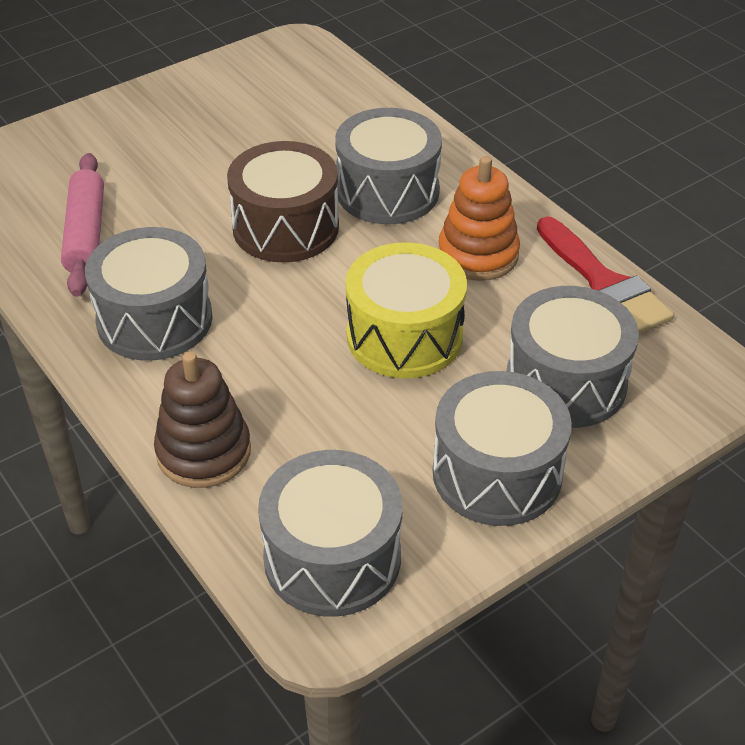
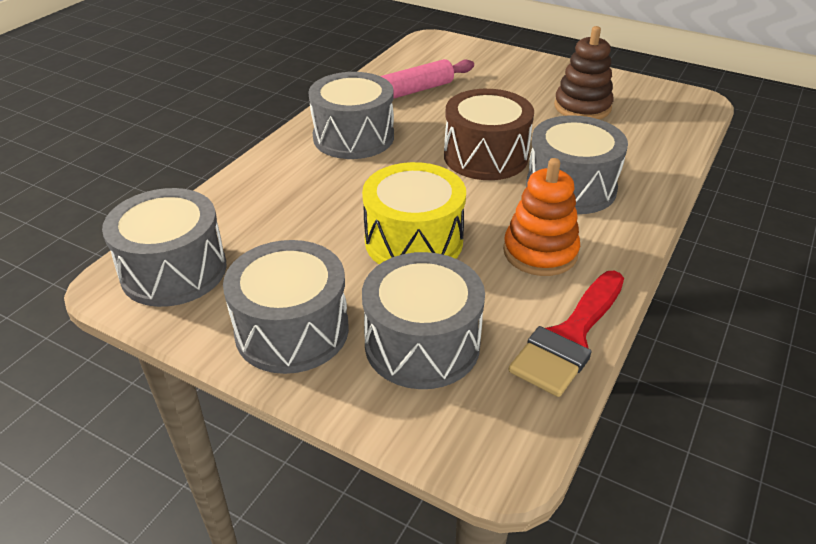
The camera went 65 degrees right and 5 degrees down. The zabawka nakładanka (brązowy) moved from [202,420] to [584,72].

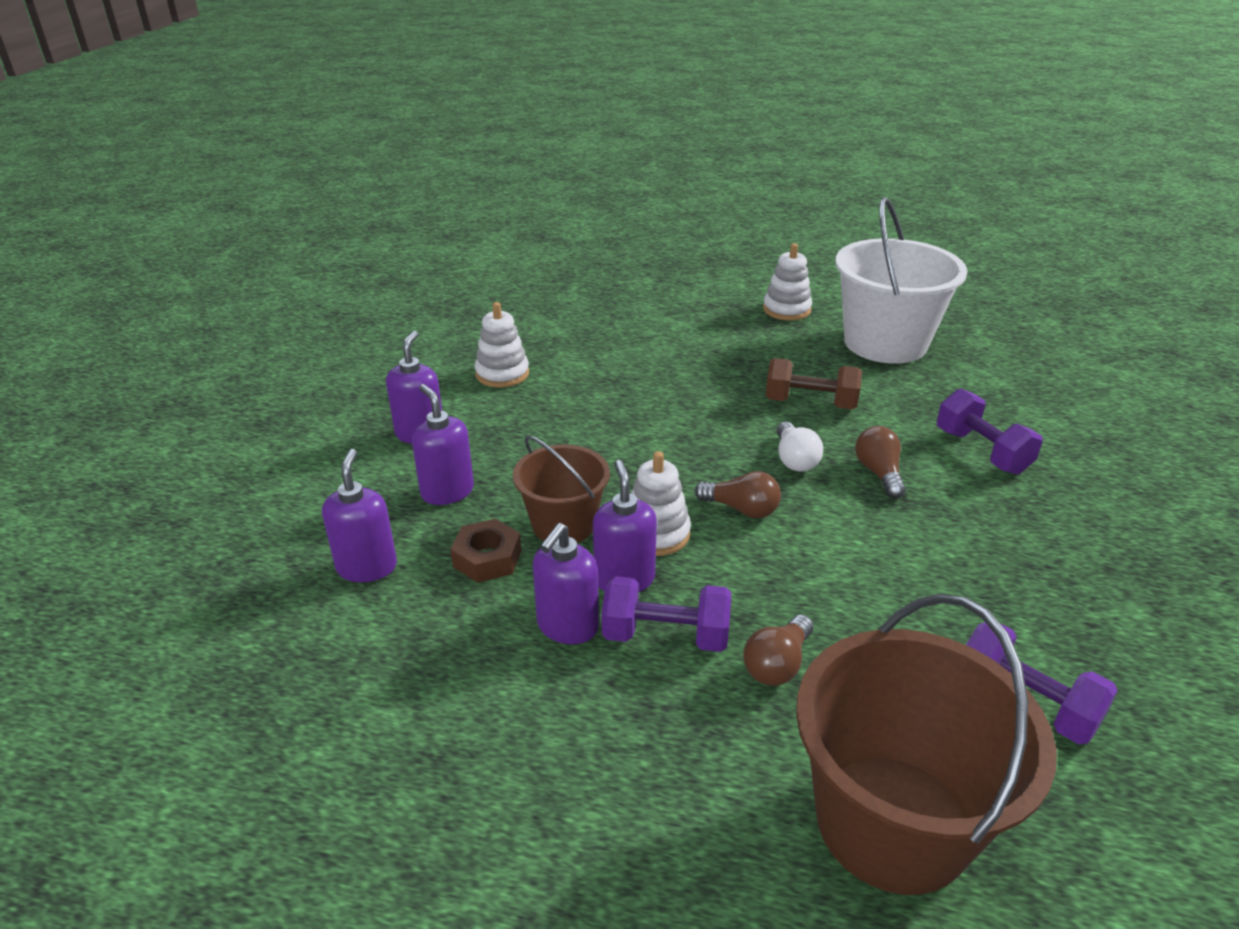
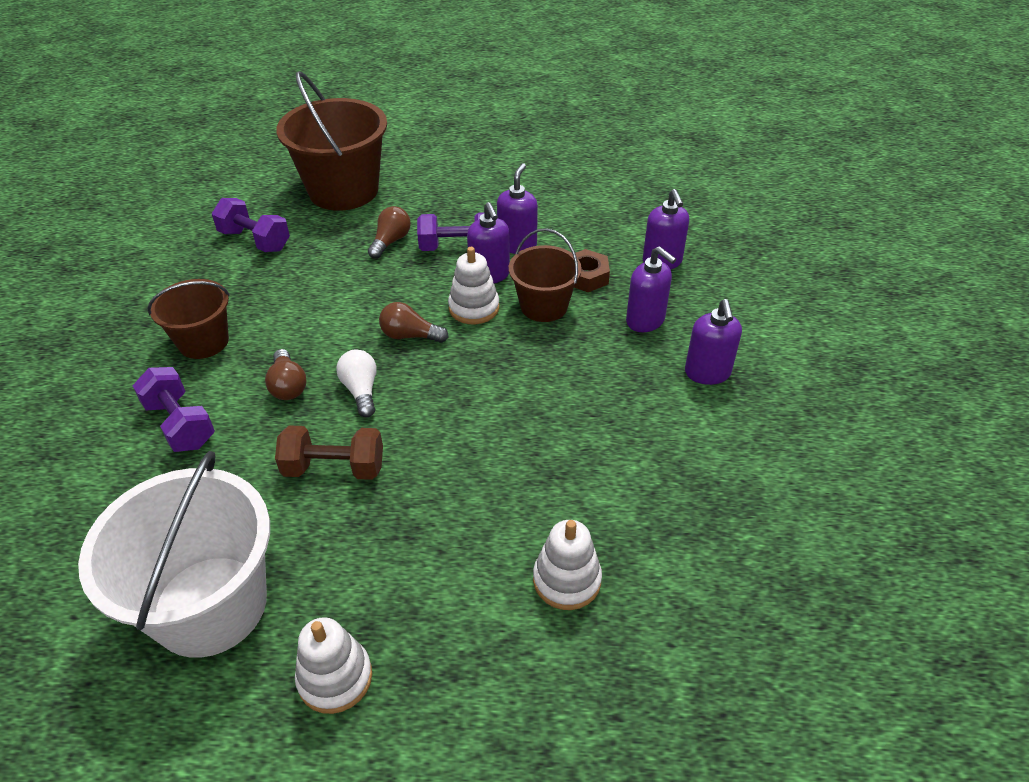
The camera went 170 degrees right and 10 degrees up. The zabawka nakładanka (biały) moved from [501,345] to [567,565]. The wiadro (brązowy) at [188,319] appeared.

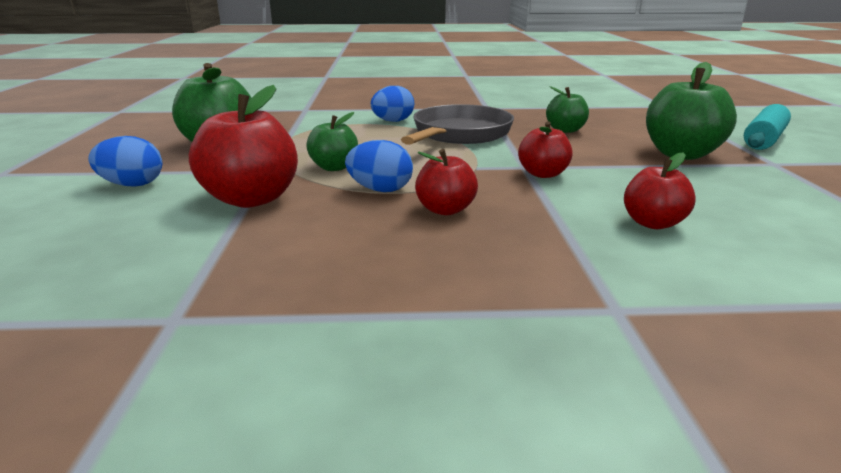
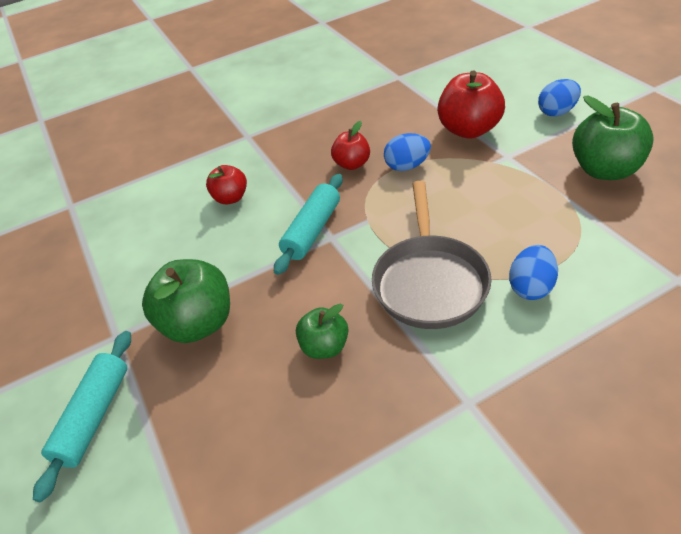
The camera went 160 degrees right and 20 degrees up. The jabłko (zielony) at [332,141] disappeared. The jabłko (czerwony) at [545,149] was replaced by the wałek do ciasta (turkusowy) at [308,224].

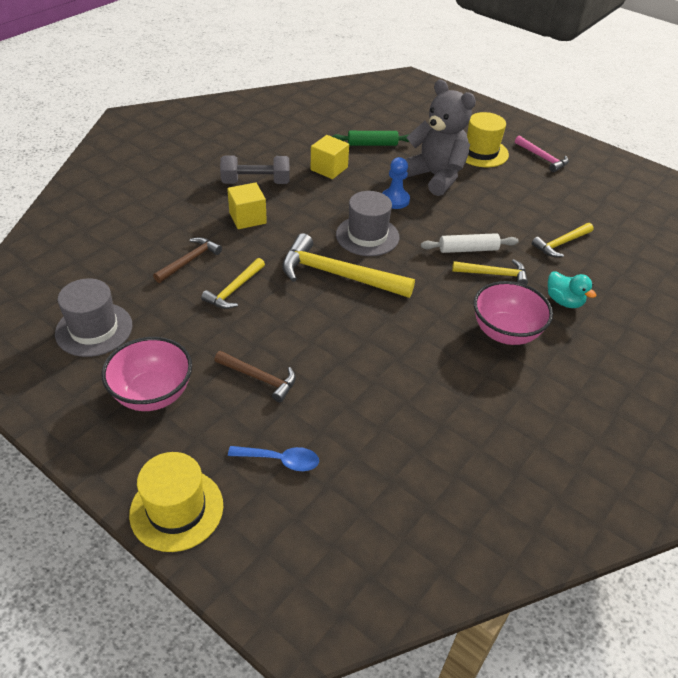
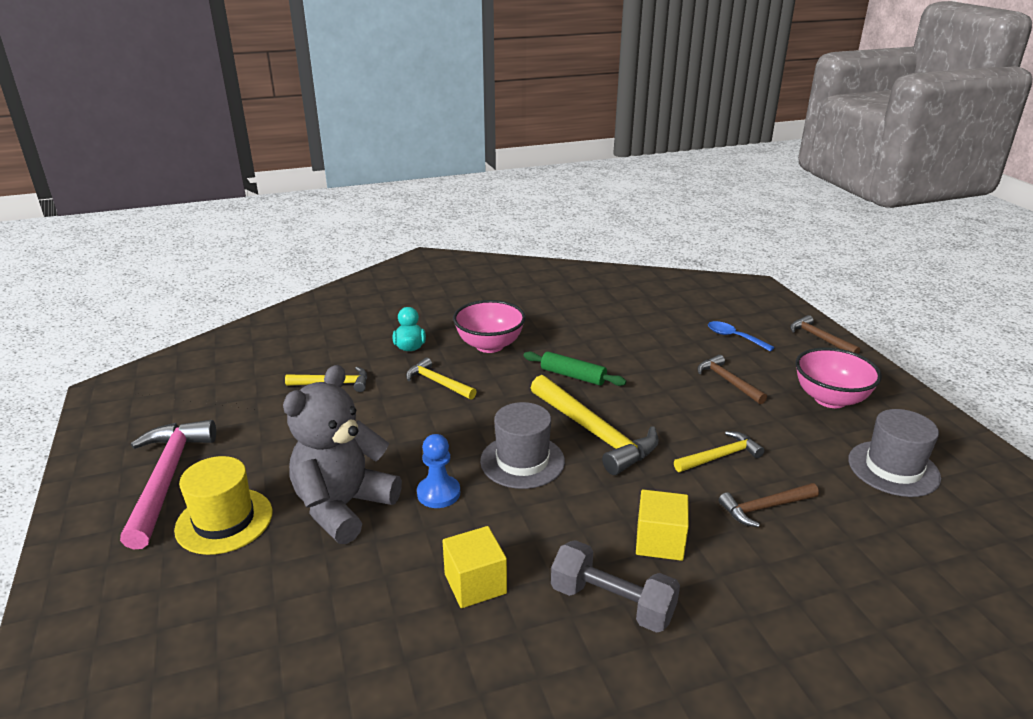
The camera went 145 degrees left and 15 degrees down. The miś (szary) at [440,138] turned 45 degrees clockwise. The wałek do ciasta (zielony) moved from [370,138] to [574,368]. The młotek (różowy) at [542,154] changed to 1.78 times the size. The wałek do ciasta (biały) at [470,243] disappeared. The kapelusz (żółty) at [176,502] was replaced by the młotek (brązowy) at [825,334].

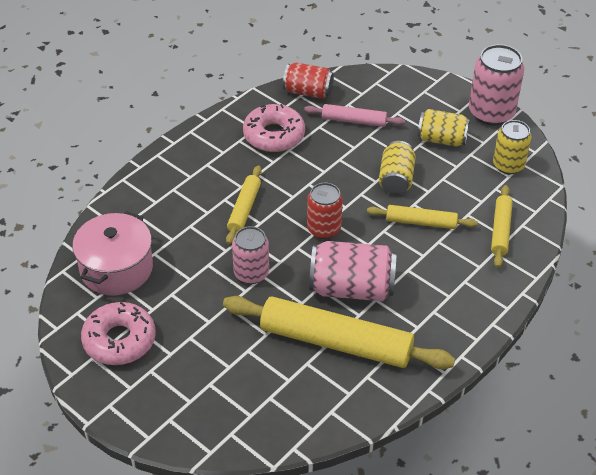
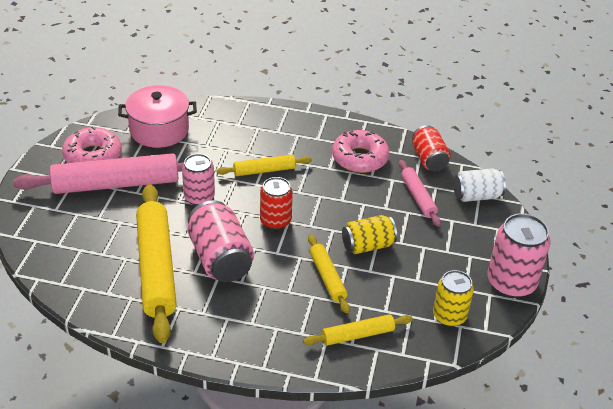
The camera went 60 degrees right and 5 degrees down. The puszka (żółty) at [444,128] disappeared. The wałek do ciasta (różowy) at [113,173] appeared. The puszka (biały) at [479,185] appeared.

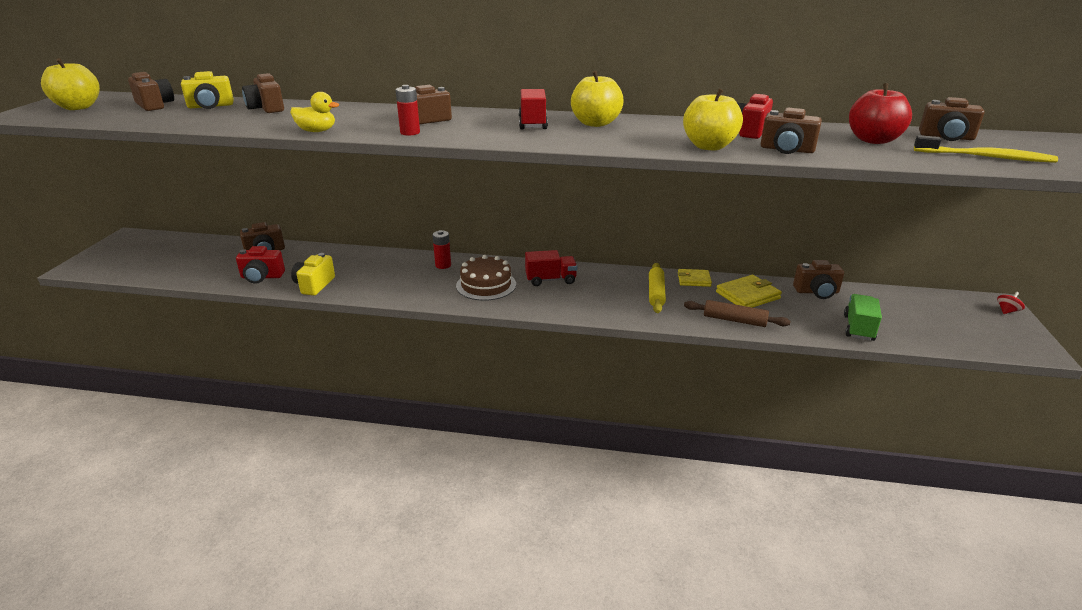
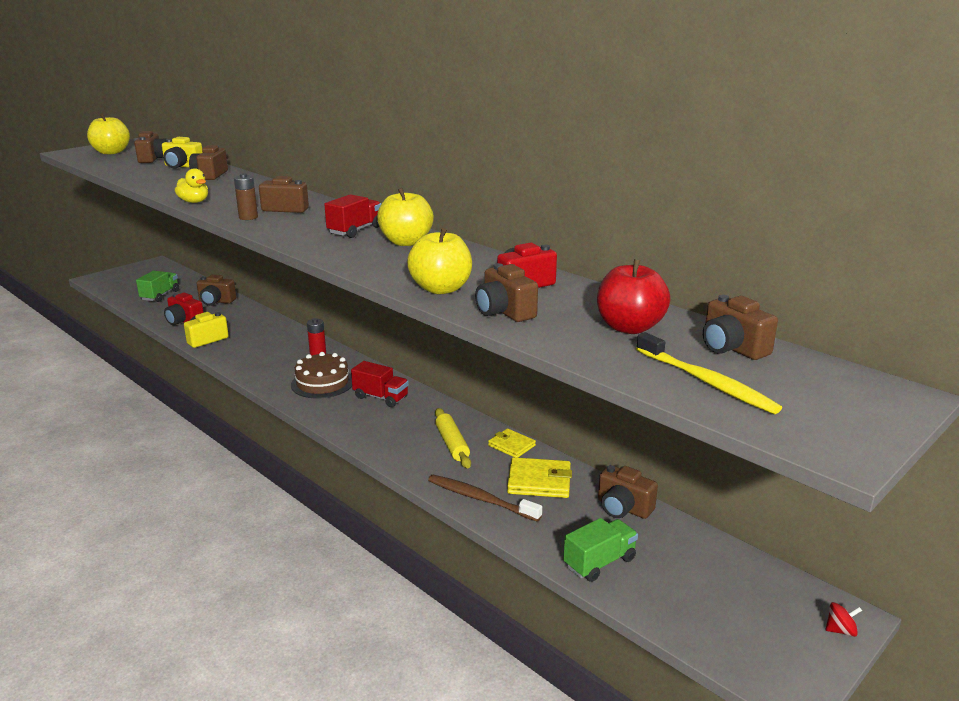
The camera went 35 degrees right and 5 degrees down. The bateria (czerwony) at [408,110] became the bateria (brązowy) at [246,196]. The wałek do ciasta (żółty) at [657,288] turned 60 degrees counterclockwise. The wałek do ciasta (brązowy) at [737,313] was replaced by the szczoteczka do zębów (brązowy) at [485,498]. The ciężarówka (zielony) at [157,286] appeared.

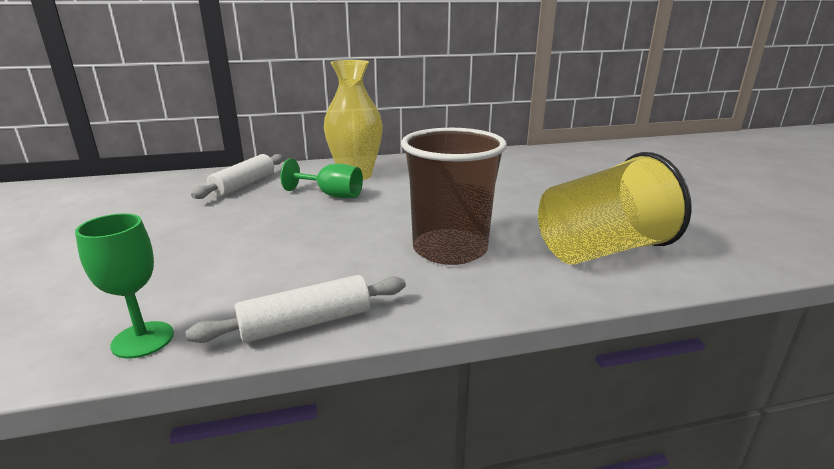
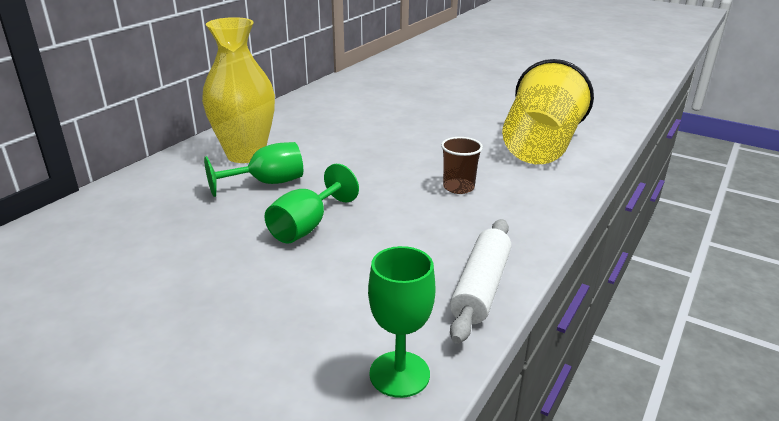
The camera went 45 degrees left and 5 degrees up. The szklanka (brązowy) at [454,196] changed to 0.45 times the size. The wałek do ciasta (biały) at [237,176] disappeared. The kielich (zielony) at [311,204] appeared.

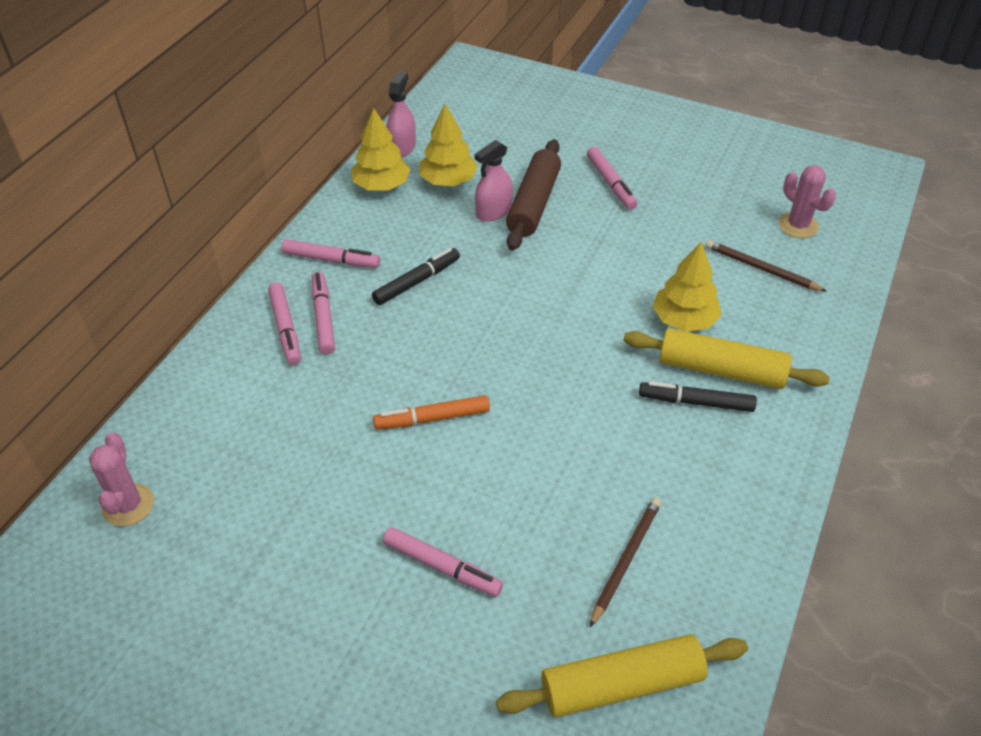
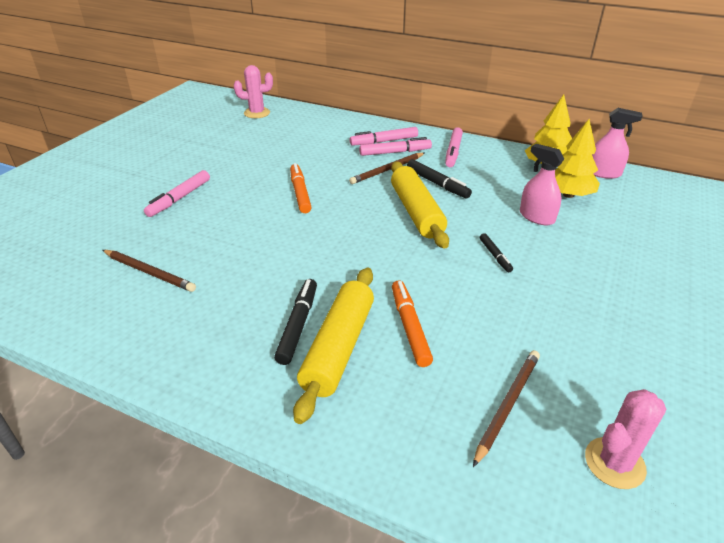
The camera went 90 degrees right and 10 degrees down. The wałek do ciasta (brązowy) at [533,194] disappeared. The flamaster (różowy) at [612,178] disappeared. The drzewko (żółty) at [687,286] was replaced by the flamaster (pomarańczowy) at [412,324]. The wałek do ciasta (żółty) moved from [622,675] to [420,204]. The ołówek (brązowy) at [387,168] appeared. The flamaster (czarny) at [496,252] appeared.

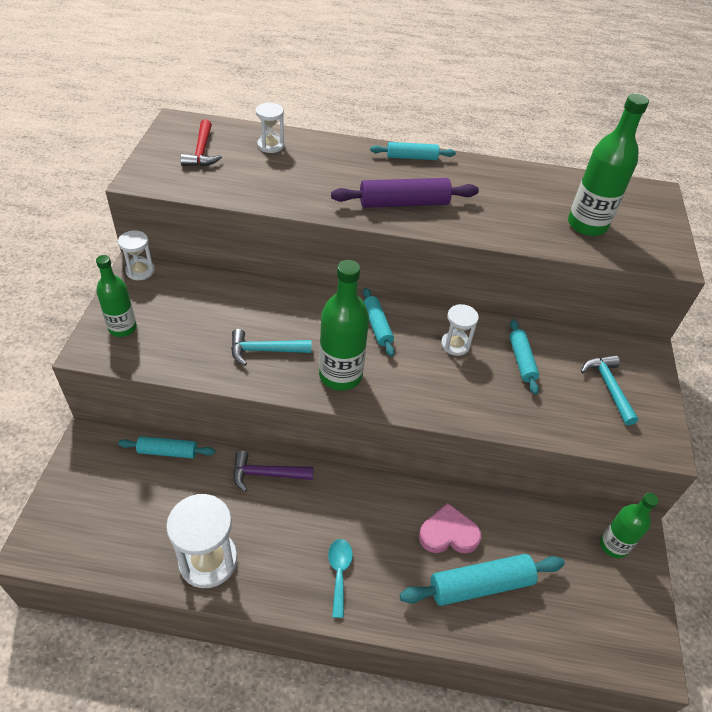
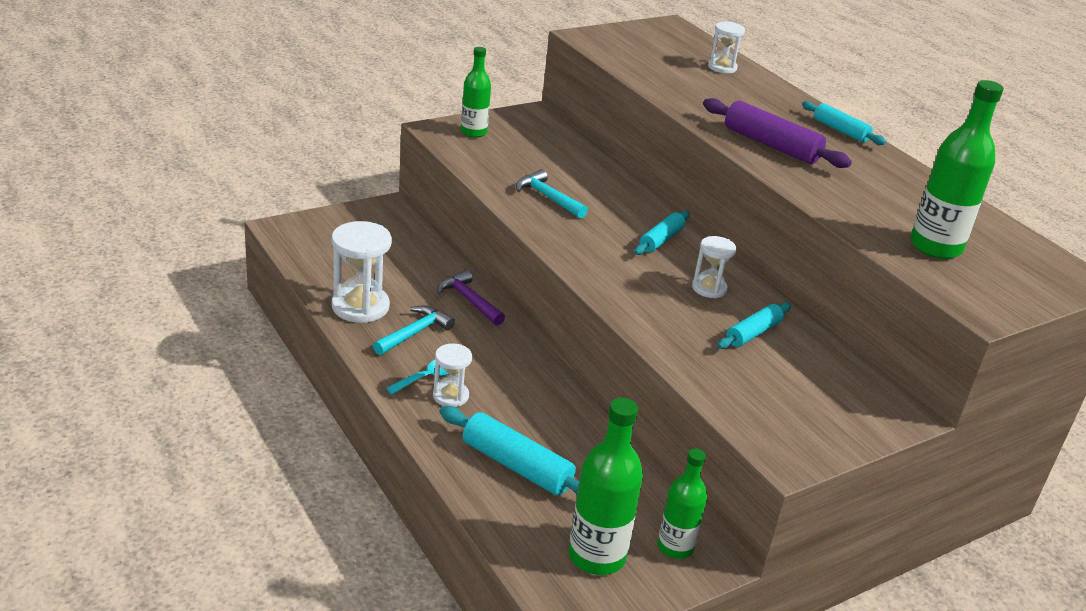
The camera went 50 degrees right and 15 degrees down. The młotek (czerwony) at [201,142] disappeared. The klepsydra (biały) moved from [136,255] to [452,375]. The butelka (zielony) moved from [344,325] to [606,486]. The młotek (turkusowy) moved from [609,390] to [414,330]. The wałek do ciasta (turkusowy) at [166,447] disappeared. The serce (różowy) at [450,528] disappeared.

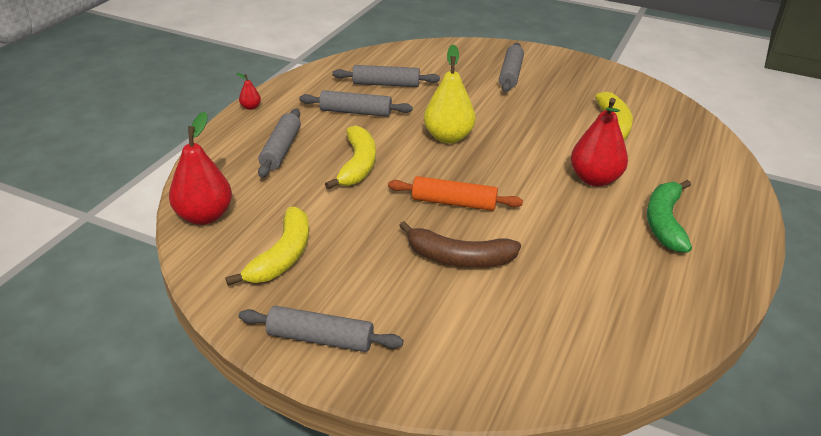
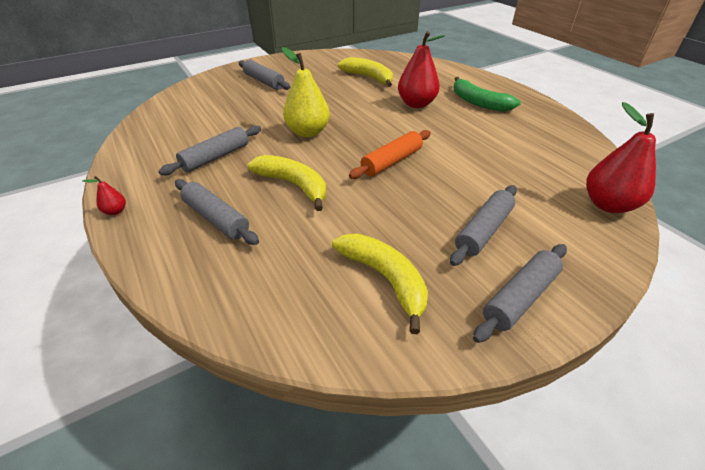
The camera went 55 degrees left and 5 degrees up. The wałek do ciasta (szary) moved from [386,76] to [483,225]. The gruszka (czerwony) moved from [200,168] to [621,157]. The banan (brązowy) at [460,244] disappeared.

